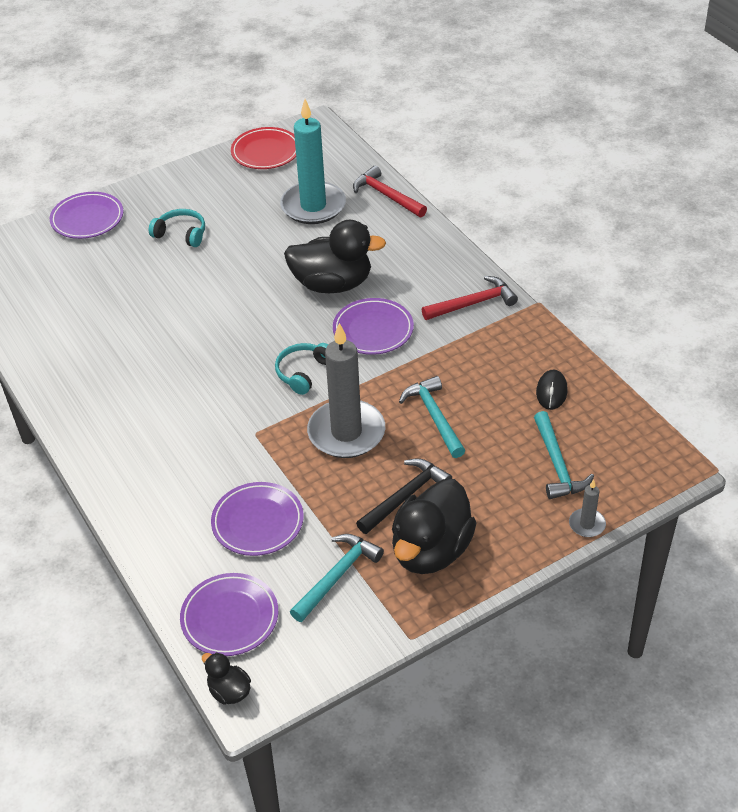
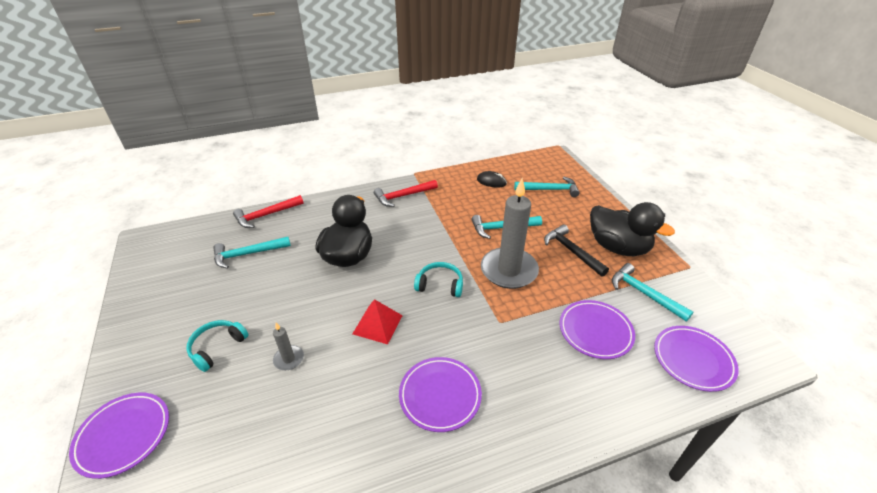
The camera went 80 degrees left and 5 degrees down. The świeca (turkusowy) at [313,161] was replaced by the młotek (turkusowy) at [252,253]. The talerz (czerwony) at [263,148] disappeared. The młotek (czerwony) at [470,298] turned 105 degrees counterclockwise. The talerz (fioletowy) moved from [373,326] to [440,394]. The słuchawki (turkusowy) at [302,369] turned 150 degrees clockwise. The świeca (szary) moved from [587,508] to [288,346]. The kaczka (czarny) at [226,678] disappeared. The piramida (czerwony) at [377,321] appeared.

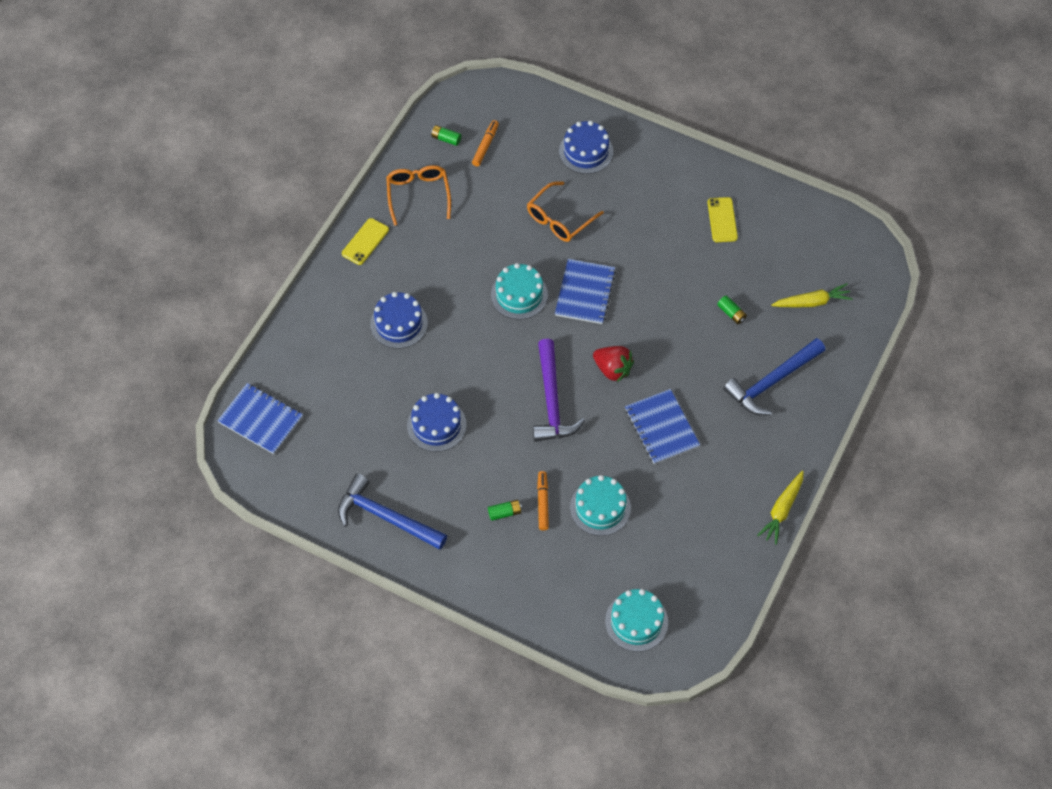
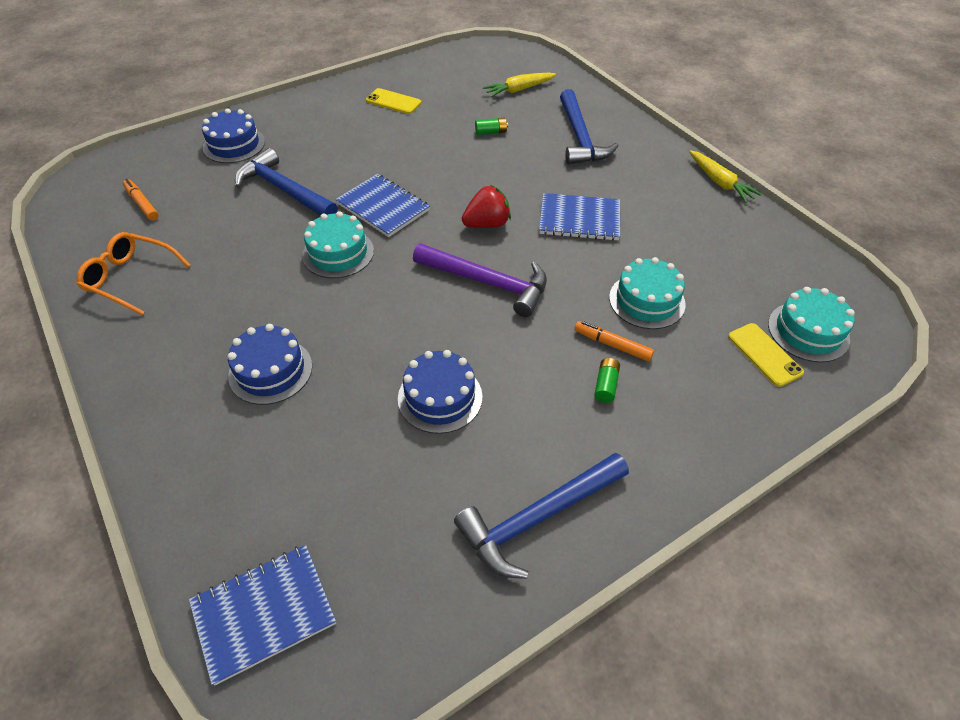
The camera went 60 degrees left and 10 degrees down. The bateria (zielony) at [446,135] disappeared. The okulary (pomarańczowy) at [565,211] was replaced by the młotek (niebieski) at [286,182]. The telefon (żółty) moved from [365,241] to [766,355]. The marchewka (żółty) at [812,295] turned 135 degrees counterclockwise.

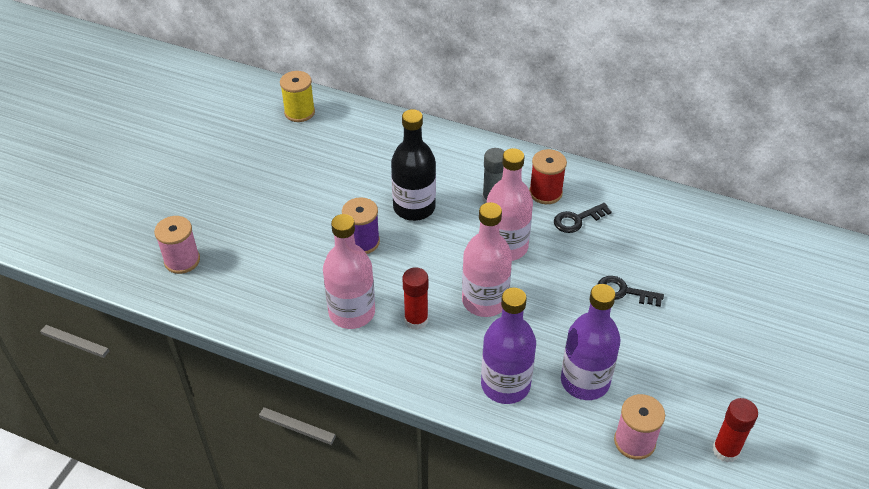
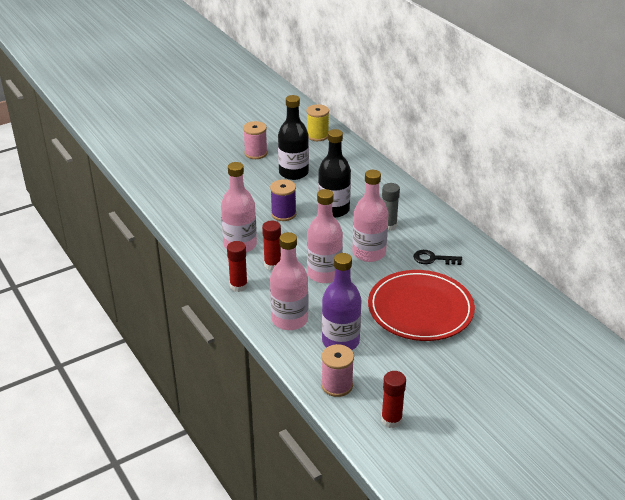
The camera went 35 degrees right and 10 degrees down. The szpulka (czerwony) at [548,176] disappeared. The szpulka (różowy) moved from [177,245] to [255,140]. The klucz (czarny) at [630,291] was replaced by the talerz (czerwony) at [421,305]. The butelka (fioletowy) at [508,346] became the butelka (różowy) at [289,281]. The butelka (czarny) at [293,137] appeared. The klej w sztyfcie (czerwony) at [237,266] appeared.

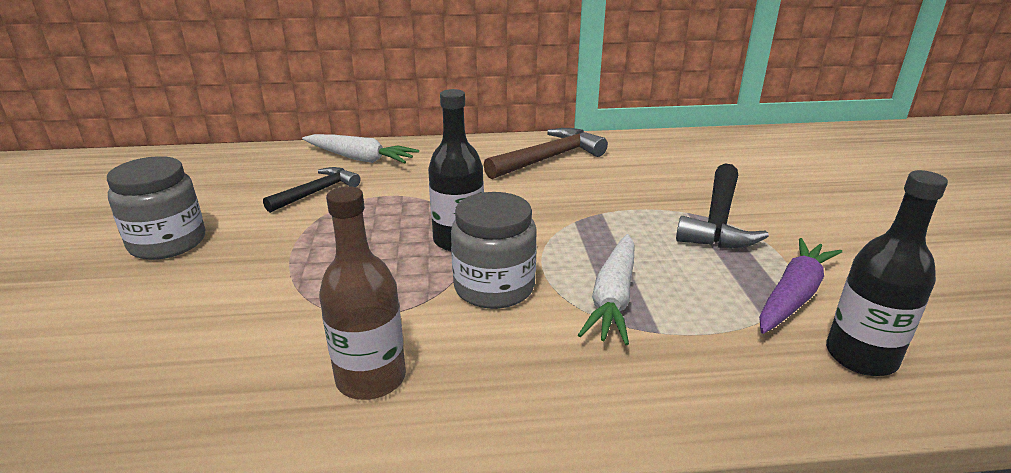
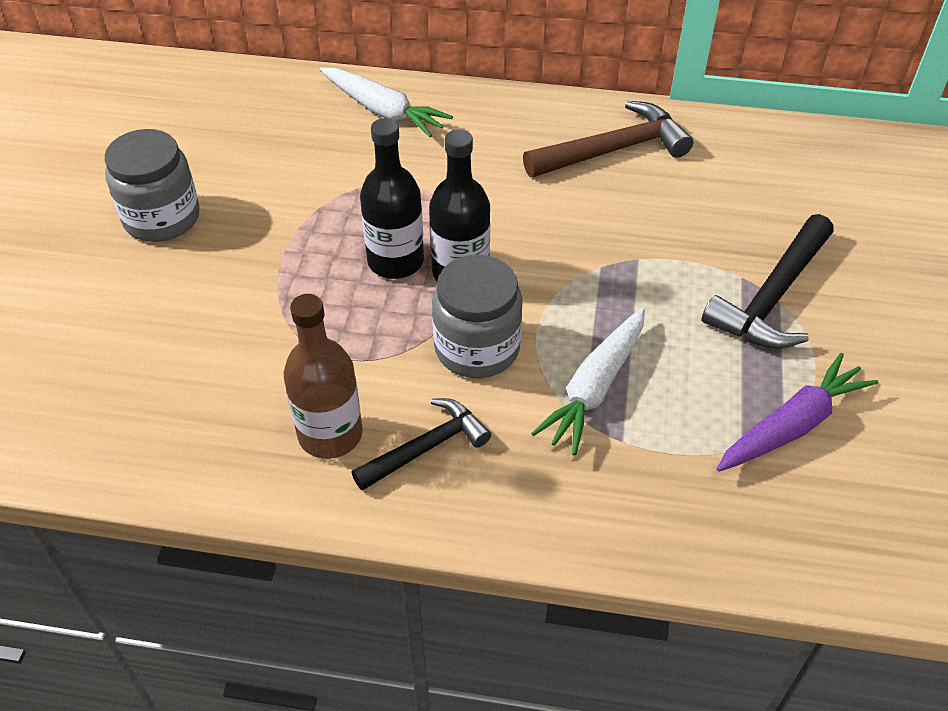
The camera went 15 degrees right and 20 degrees up. The młotek (czarny) moved from [312,190] to [421,444]. The butelka (czarny) moved from [887,273] to [392,198].

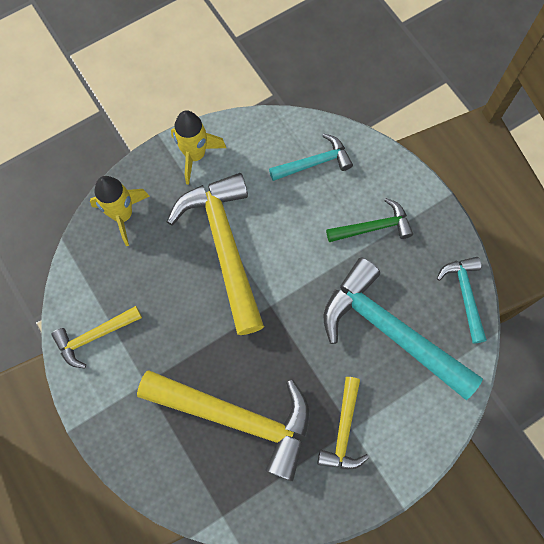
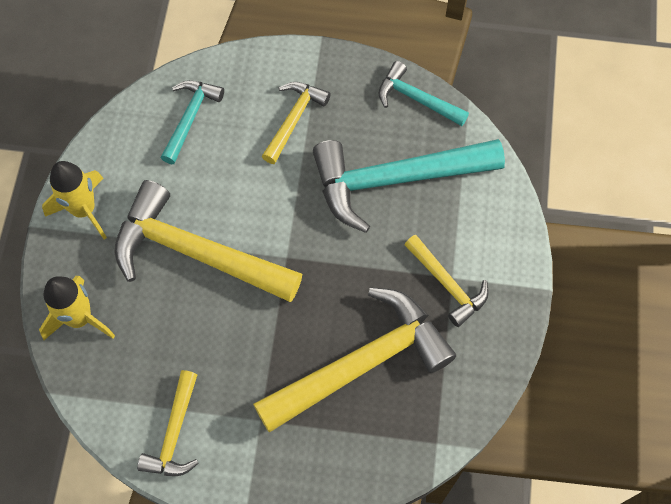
The camera went 50 degrees left and 5 degrees down. The młotek (zielony) at [369,220] became the młotek (żółty) at [296,123].

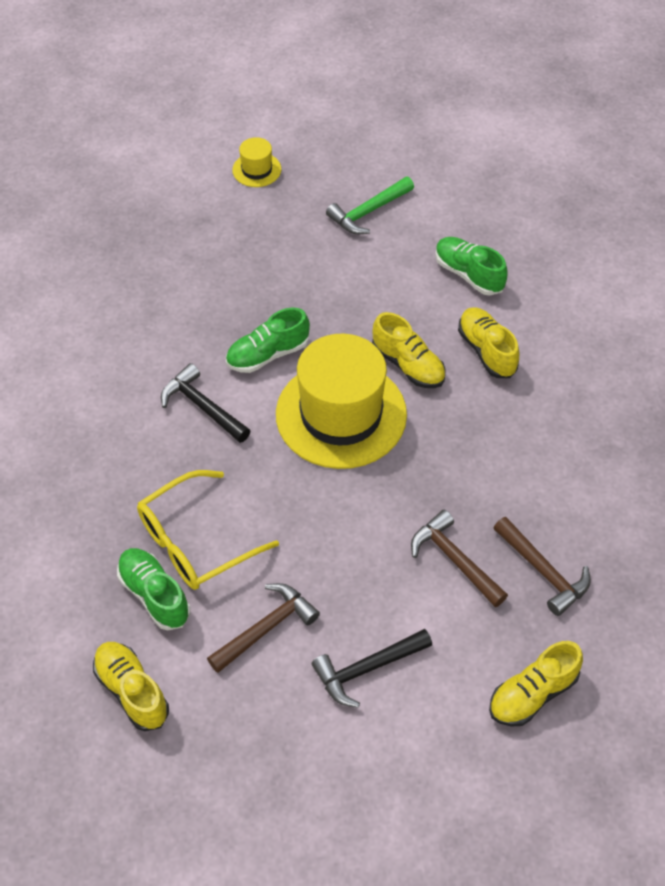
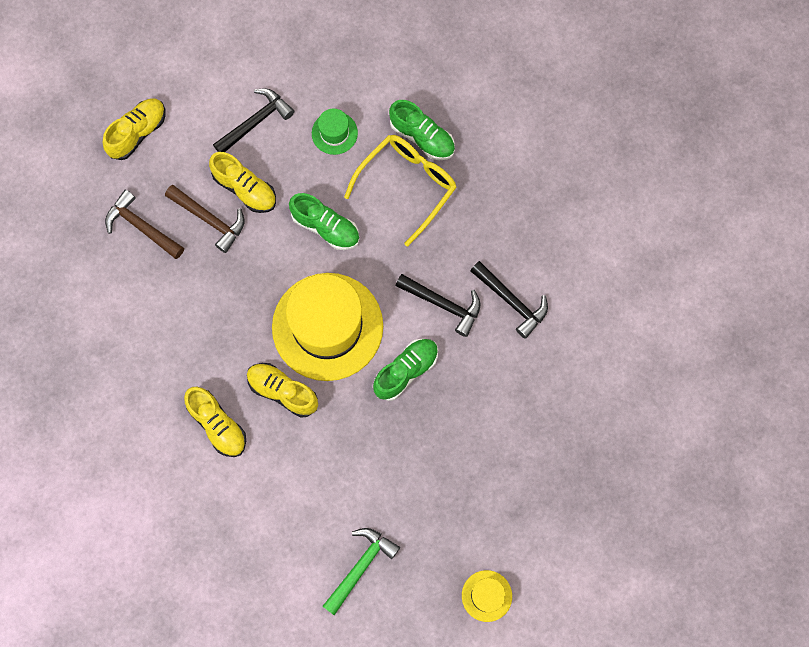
The camera went 165 degrees right and 20 degrees up. The but (zielony) moved from [471,266] to [324,221]. The młotek (brązowy) at [263,628] was replaced by the kapelusz (zielony) at [335,132]. The but (żółty) moved from [131,686] to [242,182]. The młotek (czarny) at [509,300] appeared.

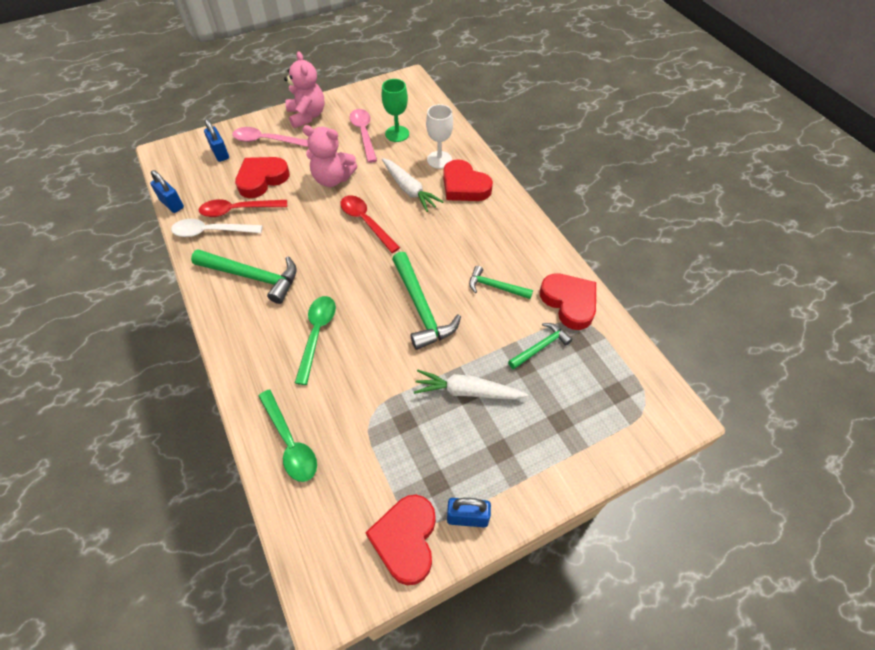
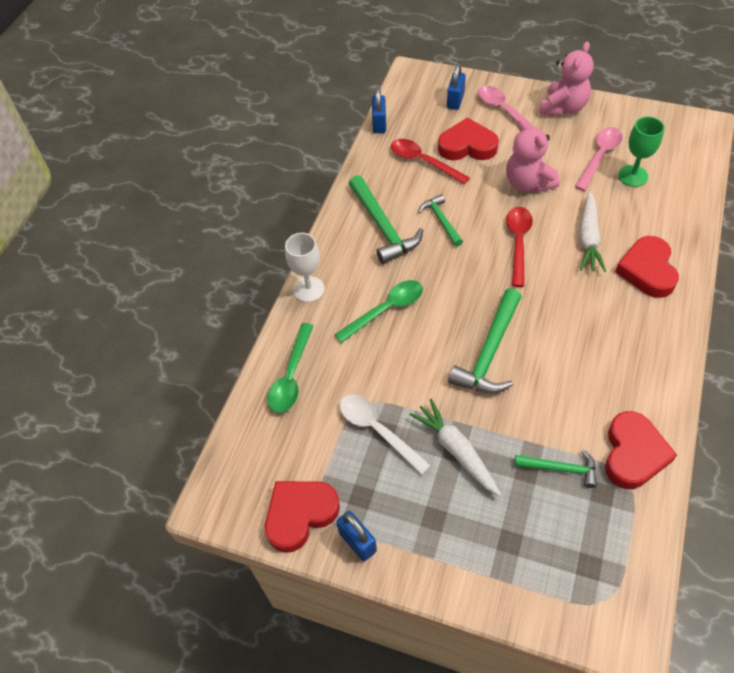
The camera went 50 degrees right and 0 degrees up. The kielich (biały) moved from [439,136] to [305,267]. The łyżka (biały) moved from [217,228] to [385,434]. The młotek (zielony) moved from [501,282] to [440,220].

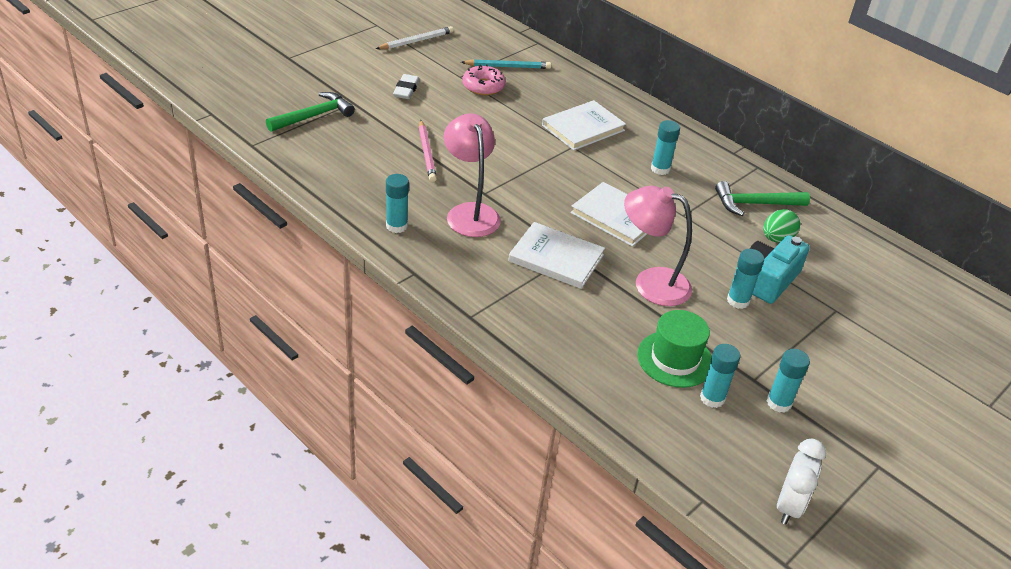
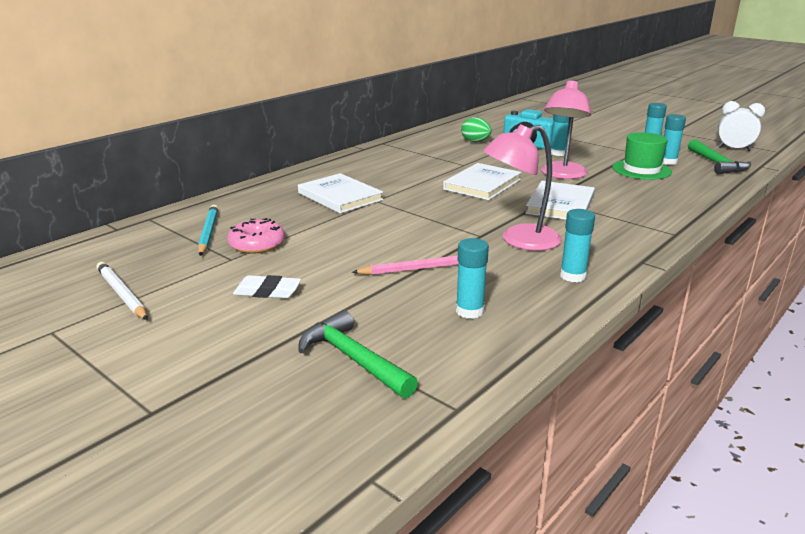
The camera went 90 degrees left and 15 degrees down. The klej w sztyfcie (turkusowy) moved from [665,147] to [472,278]. The młotek (zielony) moved from [762,198] to [719,156].

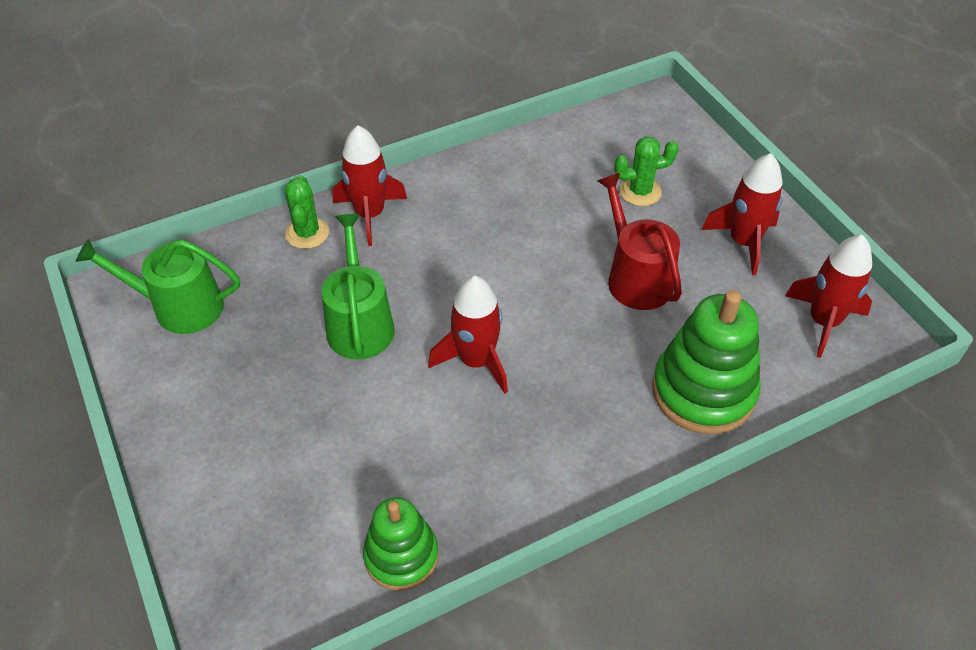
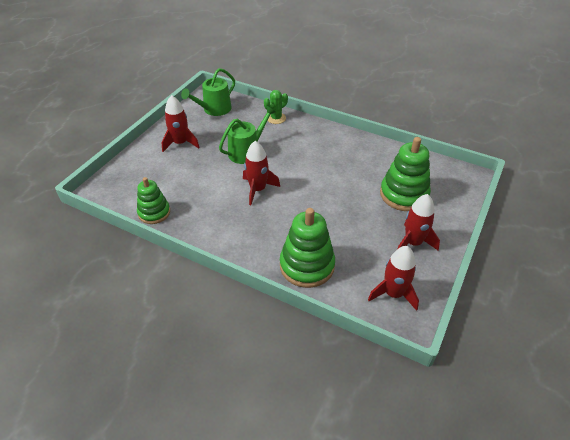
The camera went 55 degrees right and 5 degrees down. The rakieta (czerwony) moved from [369,185] to [180,123]. The kaktus (zielony) at [646,171] was replaced by the zabawka nakładanka (zielony) at [405,174]. The konewka (czerwony) at [639,241] disappeared. The konewka (zielony) at [158,286] turned 105 degrees counterclockwise.

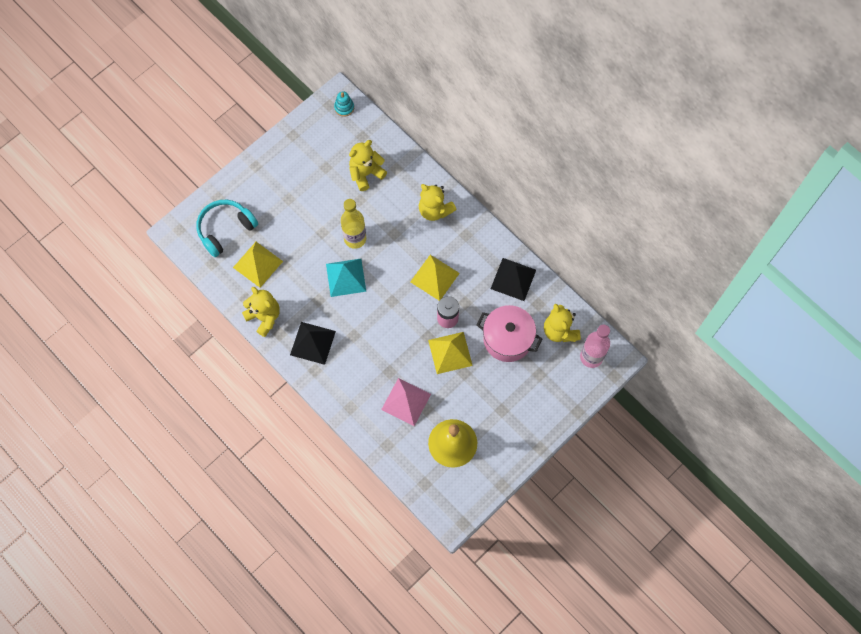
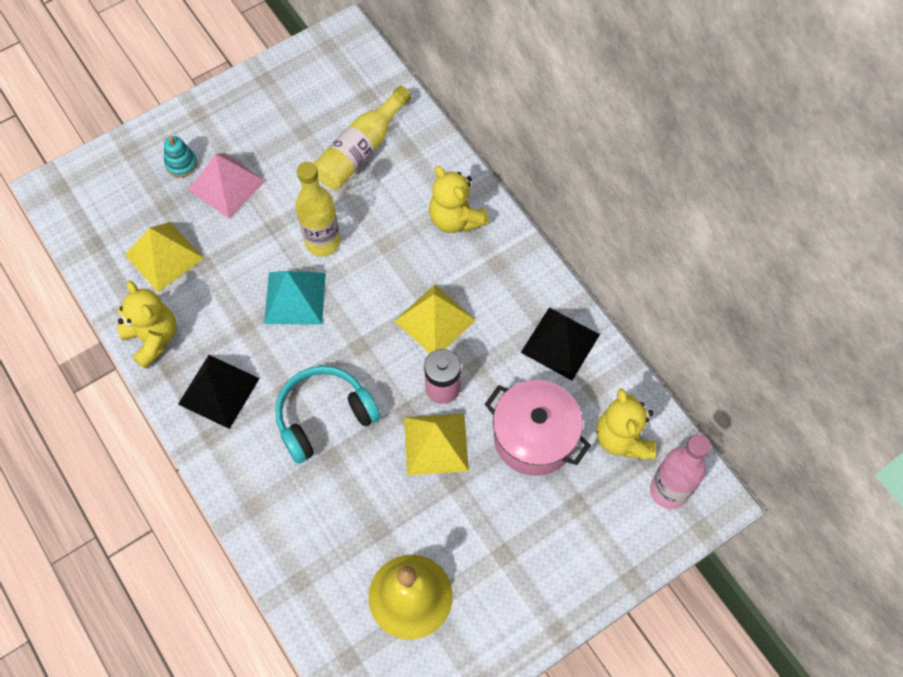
The camera went 10 degrees right and 5 degrees down. The zabawka nakładanka (turkusowy) moved from [344,104] to [180,157]. The miś (żółty) at [368,165] was replaced by the butelka (żółty) at [362,137]. The słuchawki (turkusowy) moved from [227,228] to [327,415]. The piramida (różowy) moved from [406,402] to [226,185].

